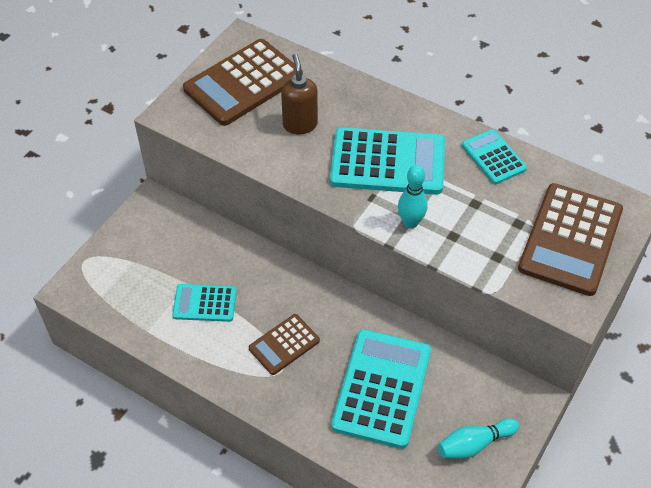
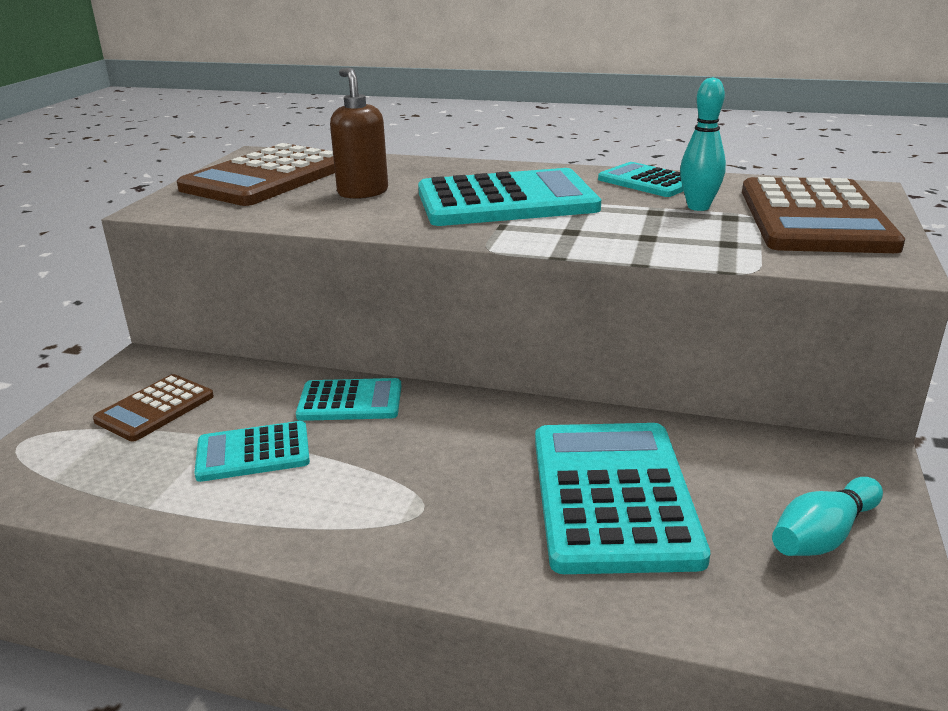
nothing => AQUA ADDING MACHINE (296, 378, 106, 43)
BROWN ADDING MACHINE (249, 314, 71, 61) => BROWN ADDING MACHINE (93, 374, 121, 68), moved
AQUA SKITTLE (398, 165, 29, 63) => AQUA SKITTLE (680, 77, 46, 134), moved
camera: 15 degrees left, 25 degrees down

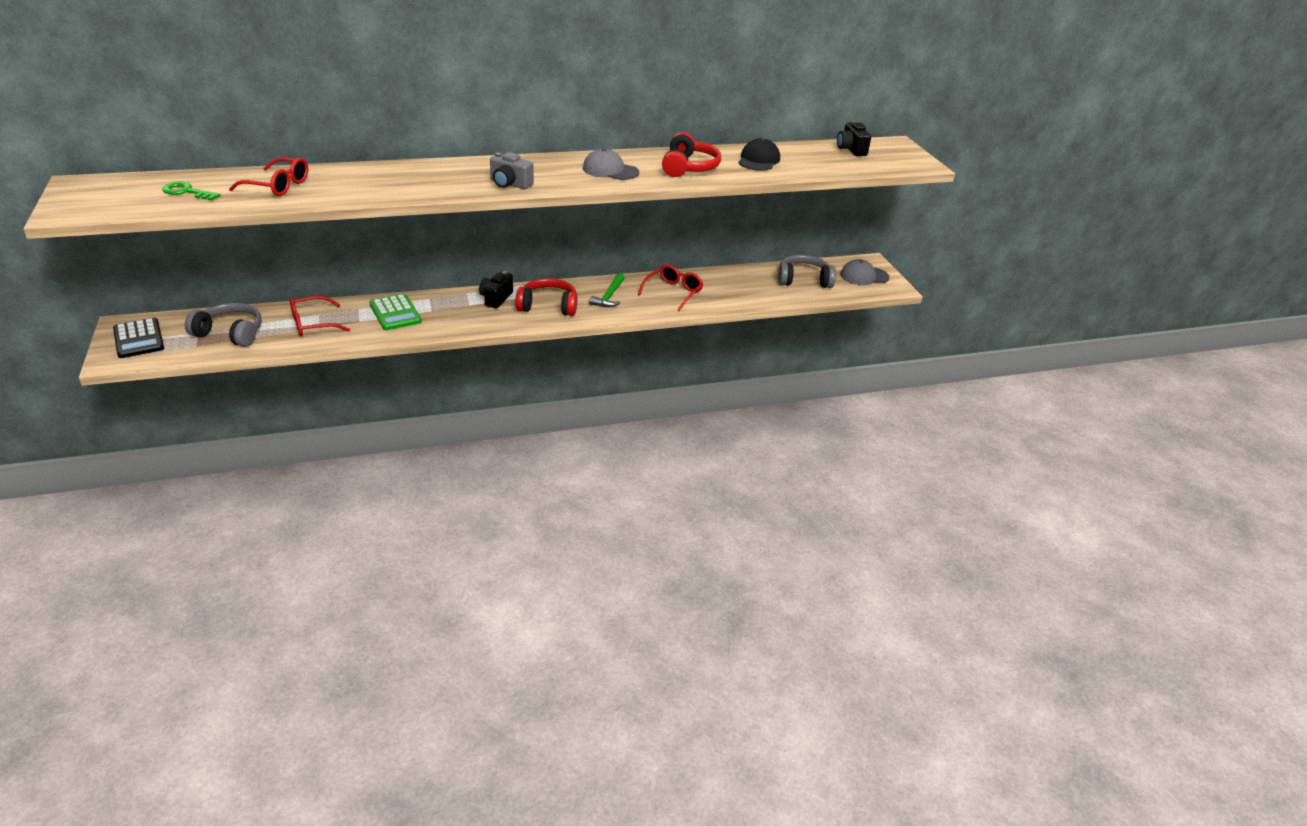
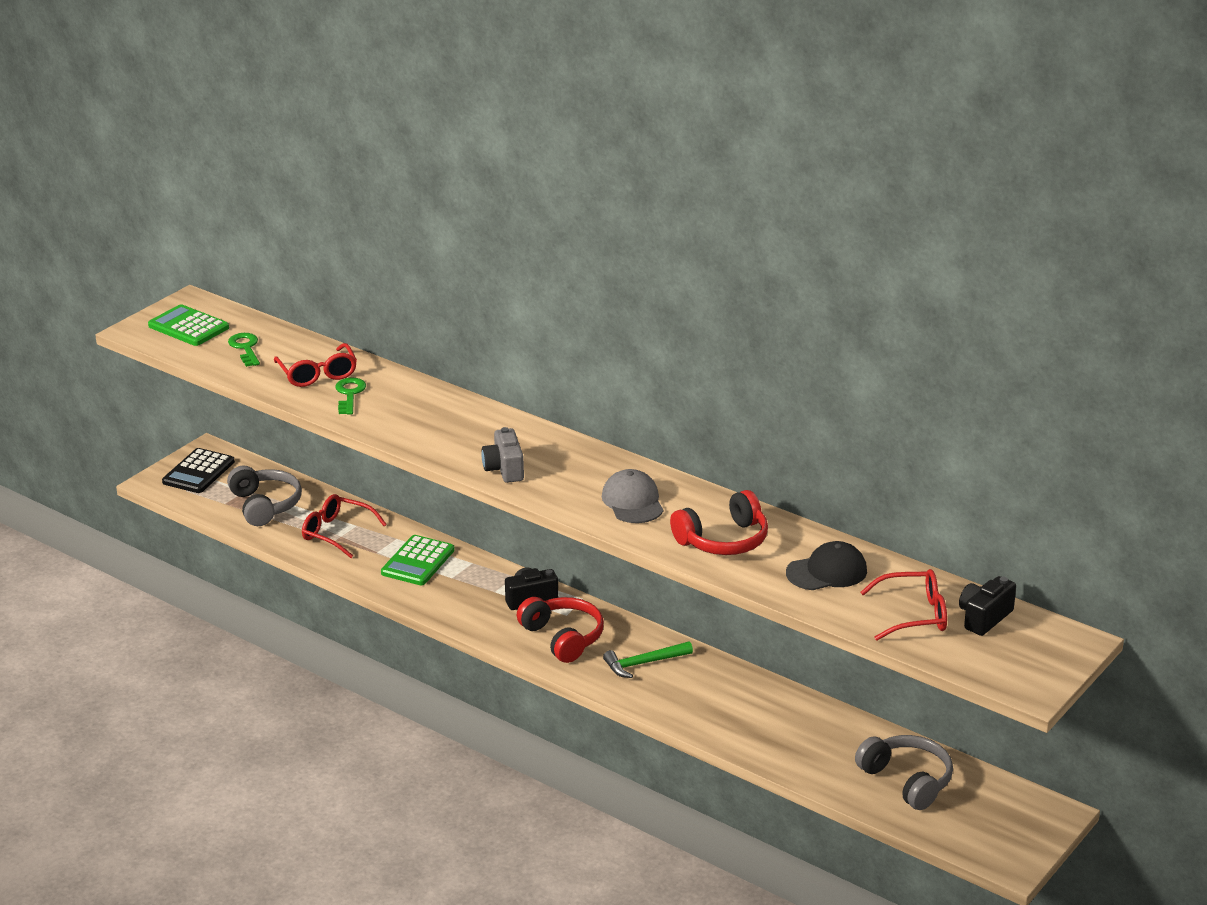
GRAY PEAKED CAP (840, 259, 49, 26) => nothing
nothing => EMERALD ADDING MACHINE (148, 304, 81, 42)
nothing => EMERALD DOOR KEY (335, 378, 31, 37)
RED EYEGLASSES (638, 264, 65, 47) => RED EYEGLASSES (860, 569, 87, 72), moved
camera: 55 degrees right, 5 degrees down

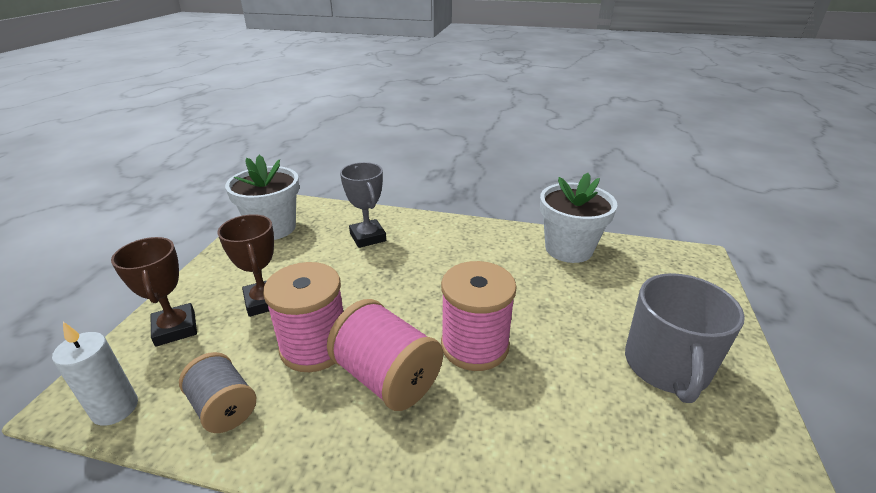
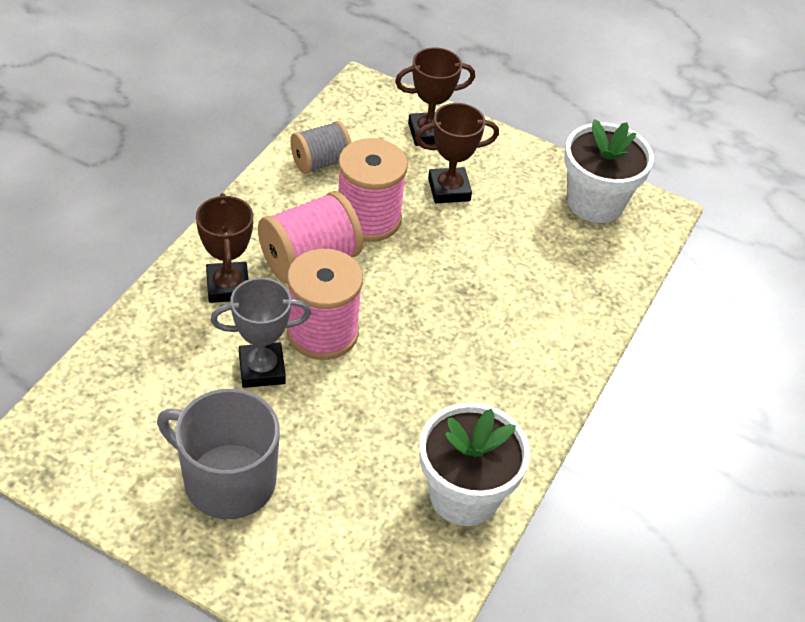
SNOW-WHITE WAX CANDLE (52, 322, 86, 104) => nothing
nothing => BROWN PRIZE CUP (196, 193, 57, 110)
GRAY PRIZE CUP (340, 162, 46, 86) => GRAY PRIZE CUP (211, 278, 100, 110), moved
camera: 100 degrees right, 15 degrees up

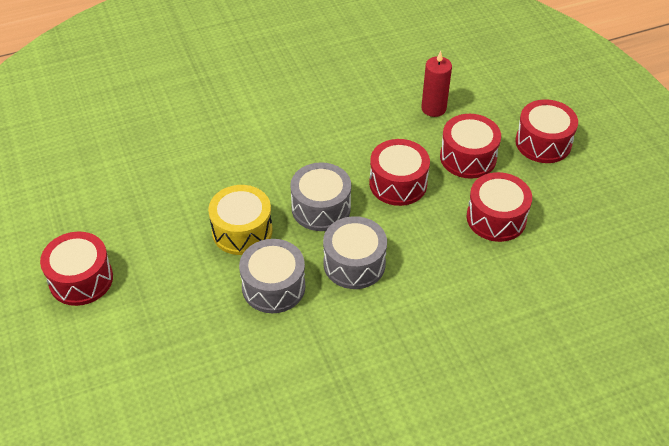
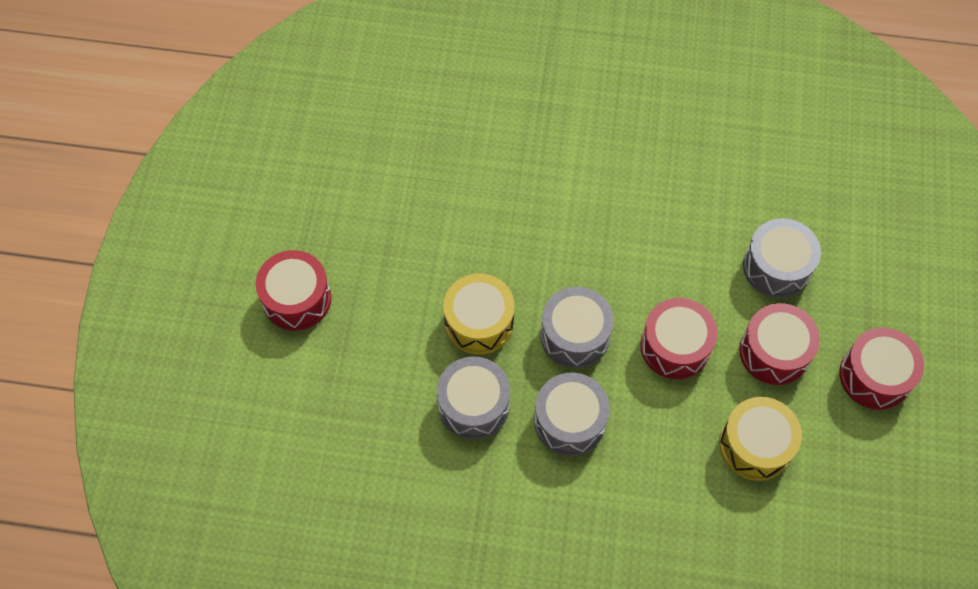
RED WAX CANDLE (421, 51, 31, 66) => GRAY DRUM (743, 218, 78, 80)
RED DRUM (467, 172, 65, 70) => YELLOW DRUM (719, 397, 83, 84)
camera: 30 degrees right, 15 degrees up

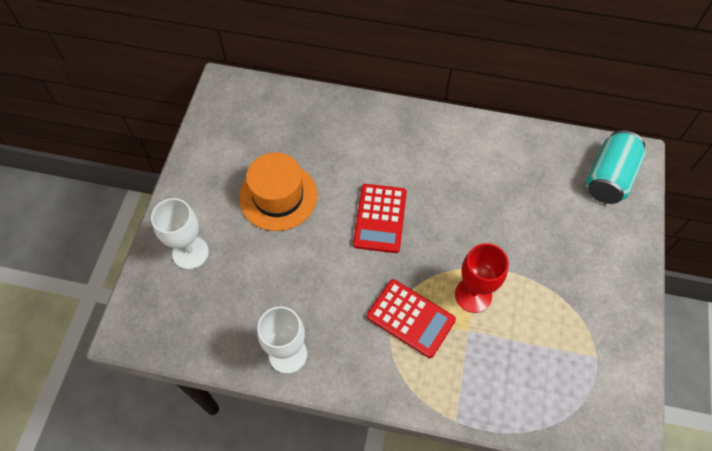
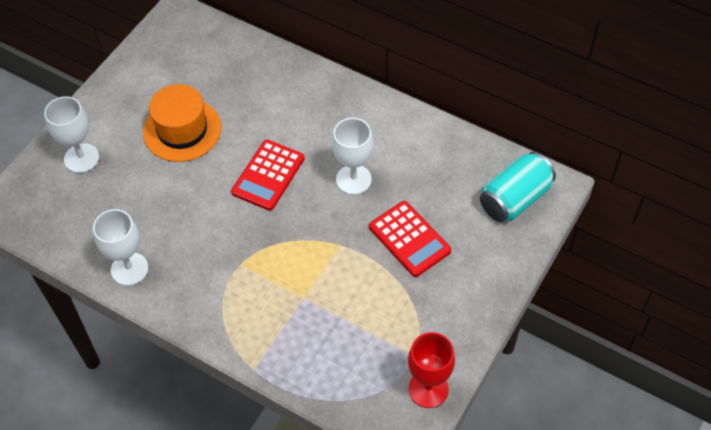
nothing => SNOW-WHITE WINE GLASS (332, 118, 41, 77)
RED ADDING MACHINE (367, 279, 89, 79) => RED ADDING MACHINE (369, 201, 82, 76), moved
RED WINE GLASS (455, 243, 54, 70) => RED WINE GLASS (408, 332, 47, 76), moved
camera: 20 degrees right, 5 degrees down

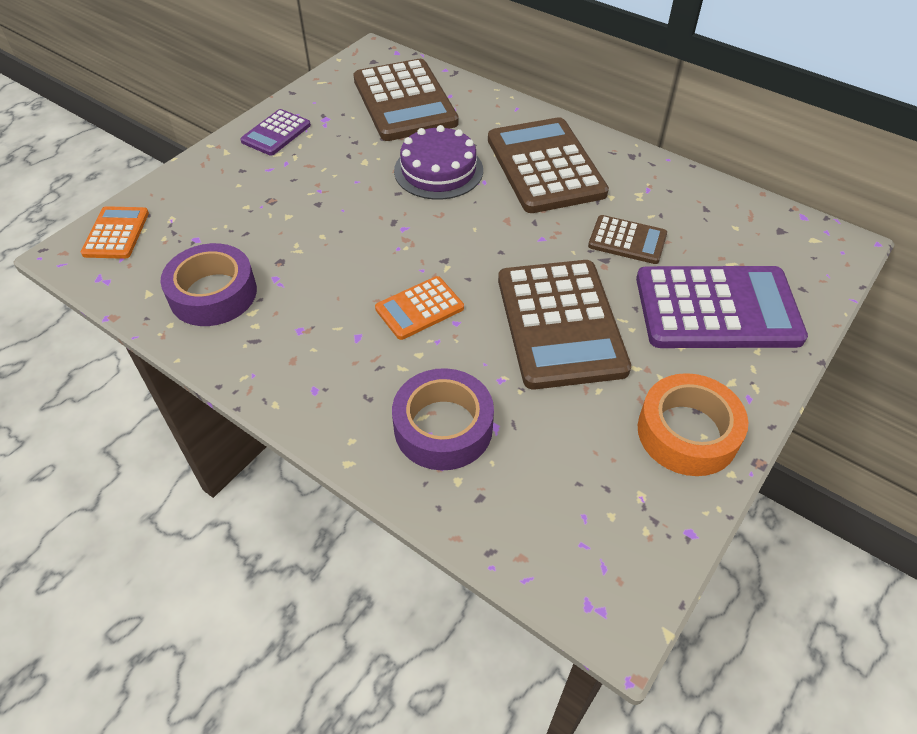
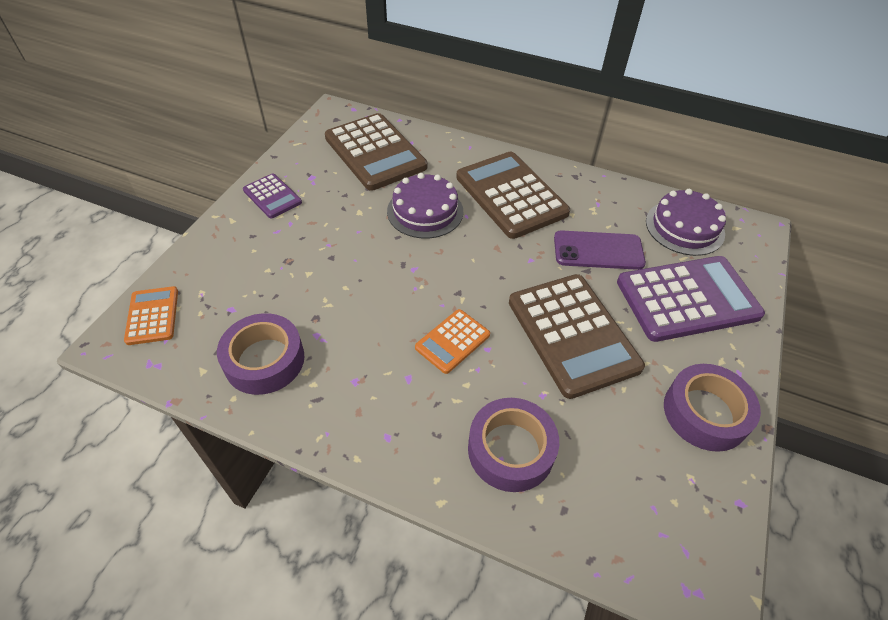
nothing => VIOLET GATEAU (646, 189, 80, 67)
BROWN ADDING MACHINE (588, 215, 79, 49) => VIOLET MOBILE PHONE (554, 230, 92, 40)
BRIGHT ORANGE STICKY TAPE (638, 373, 110, 103) => VIOLET STICKY TAPE (664, 364, 97, 88)
VIOLET ADDING MACHINE (240, 109, 71, 47) => VIOLET ADDING MACHINE (243, 174, 59, 44), 60 degrees counterclockwise
camera: 15 degrees left, 0 degrees up

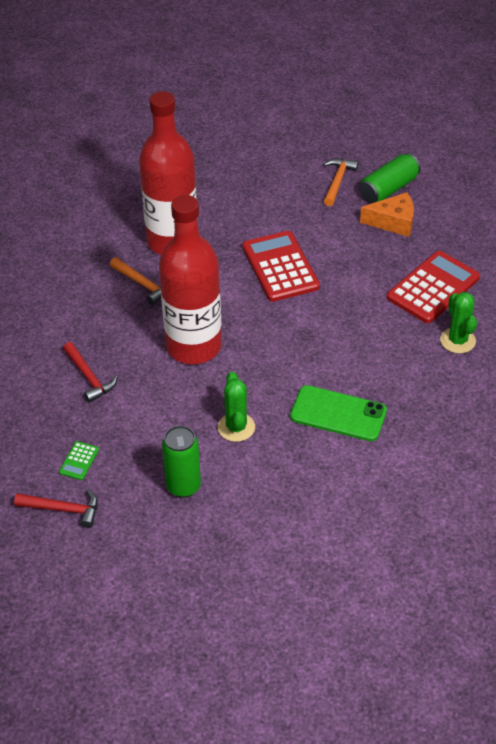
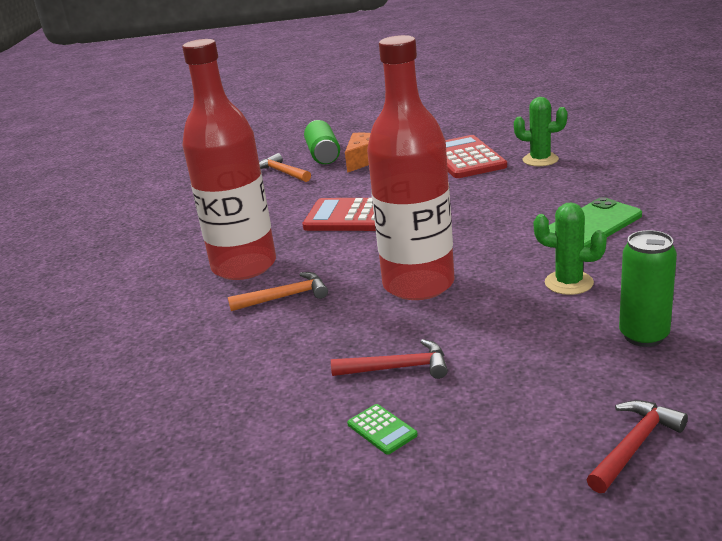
EMERALD ADDING MACHINE (59, 441, 40, 39) => EMERALD ADDING MACHINE (347, 404, 71, 51), moved
camera: 55 degrees left, 20 degrees down

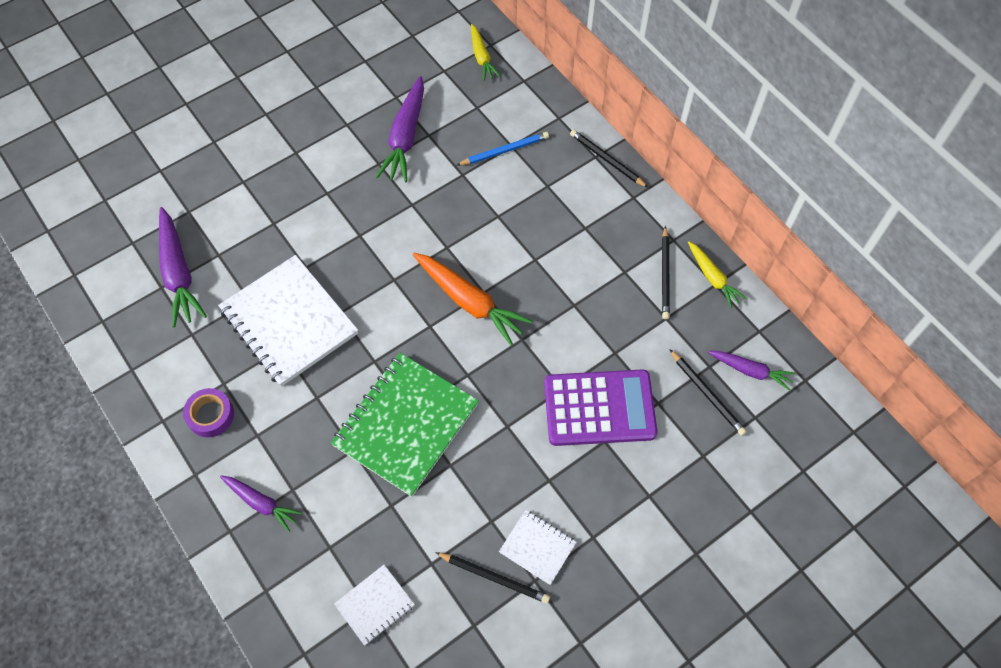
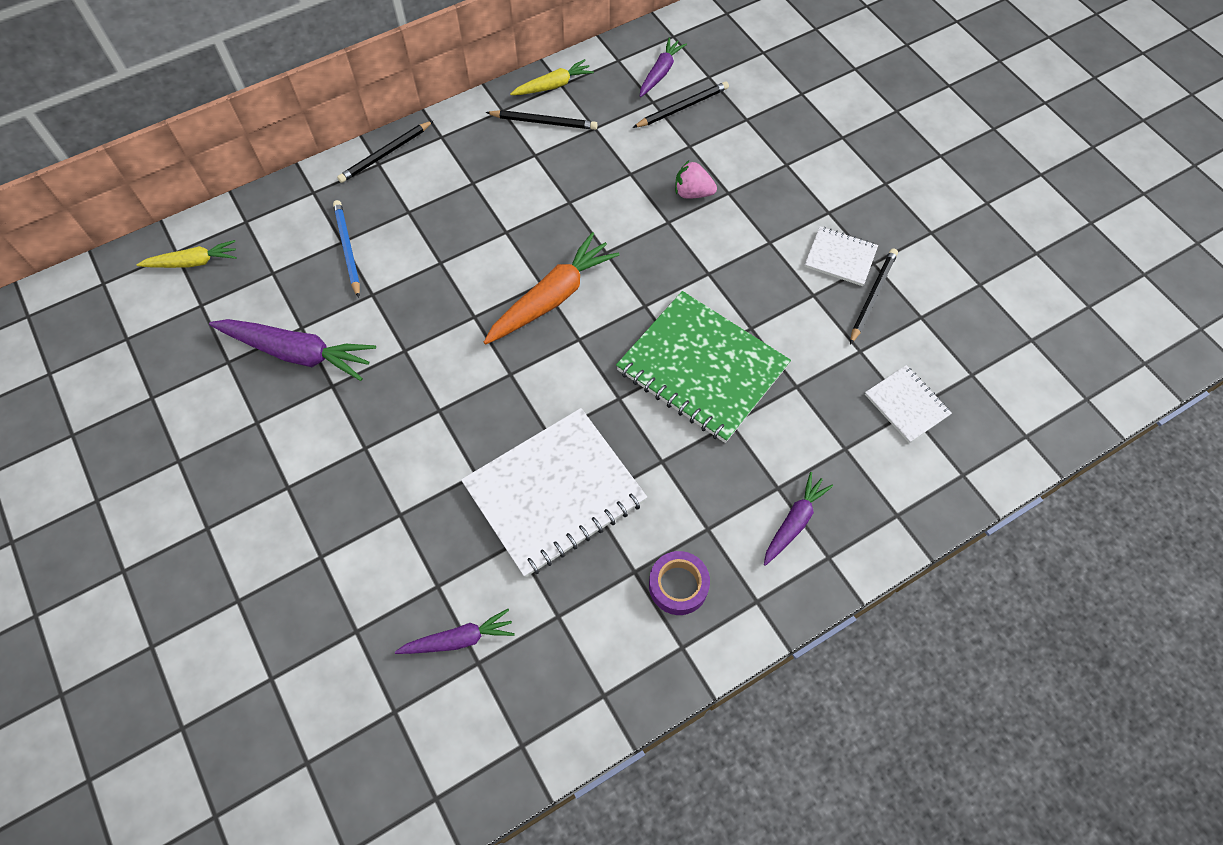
VIOLET ADDING MACHINE (544, 369, 114, 77) => ROSY TOY STRAWBERRY (675, 161, 42, 38)
SNOW-WHITE NOTEBOOK (499, 510, 78, 75) => SNOW-WHITE NOTEBOOK (804, 227, 74, 59), 75 degrees clockwise
VIOLET TOY CARROT (159, 207, 48, 121) => VIOLET TOY CARROT (395, 609, 120, 45), x0.59
camera: 85 degrees left, 0 degrees up

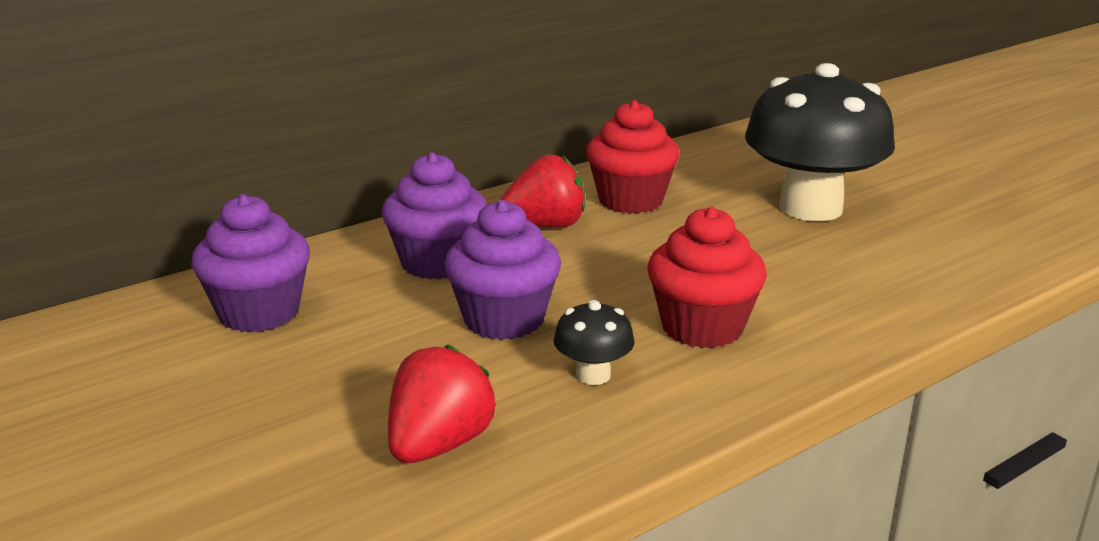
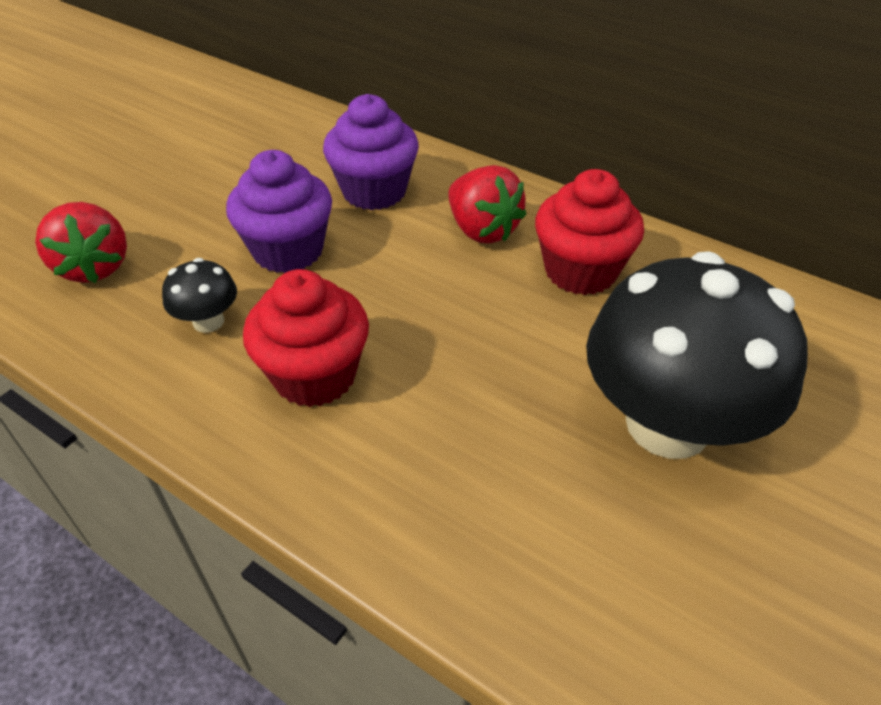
VIOLET CUPCAKE (191, 194, 119, 138) => nothing
RED TOY STRAWBERRY (388, 344, 108, 119) => RED TOY STRAWBERRY (35, 202, 92, 81), 60 degrees clockwise
camera: 70 degrees right, 20 degrees up

